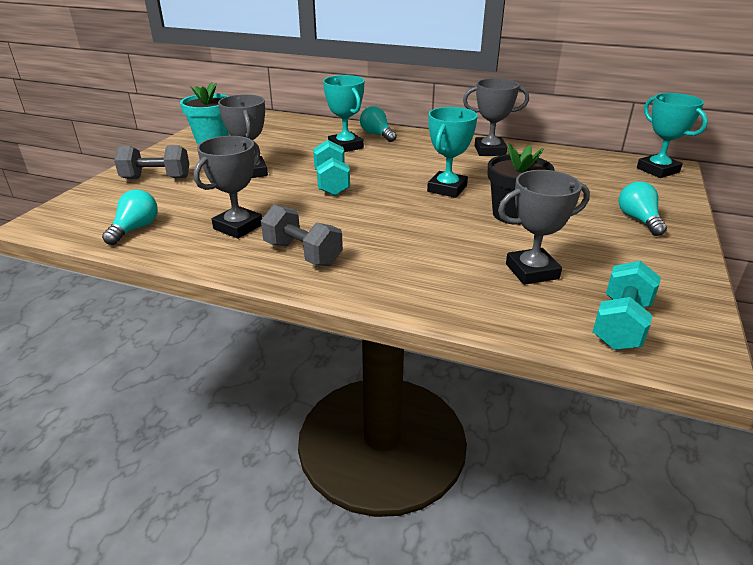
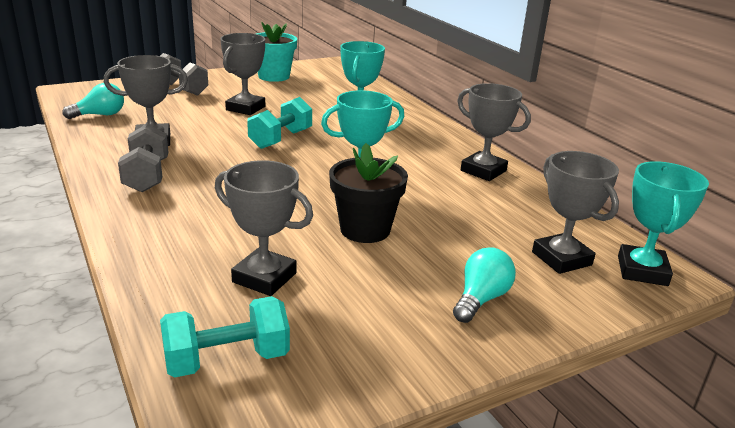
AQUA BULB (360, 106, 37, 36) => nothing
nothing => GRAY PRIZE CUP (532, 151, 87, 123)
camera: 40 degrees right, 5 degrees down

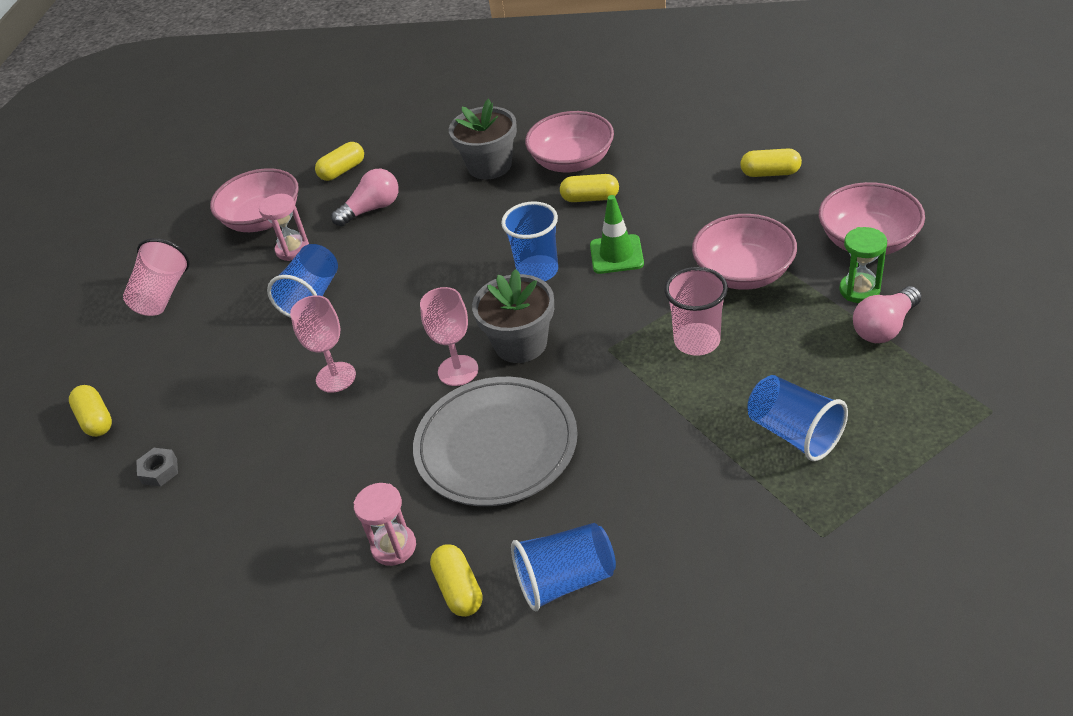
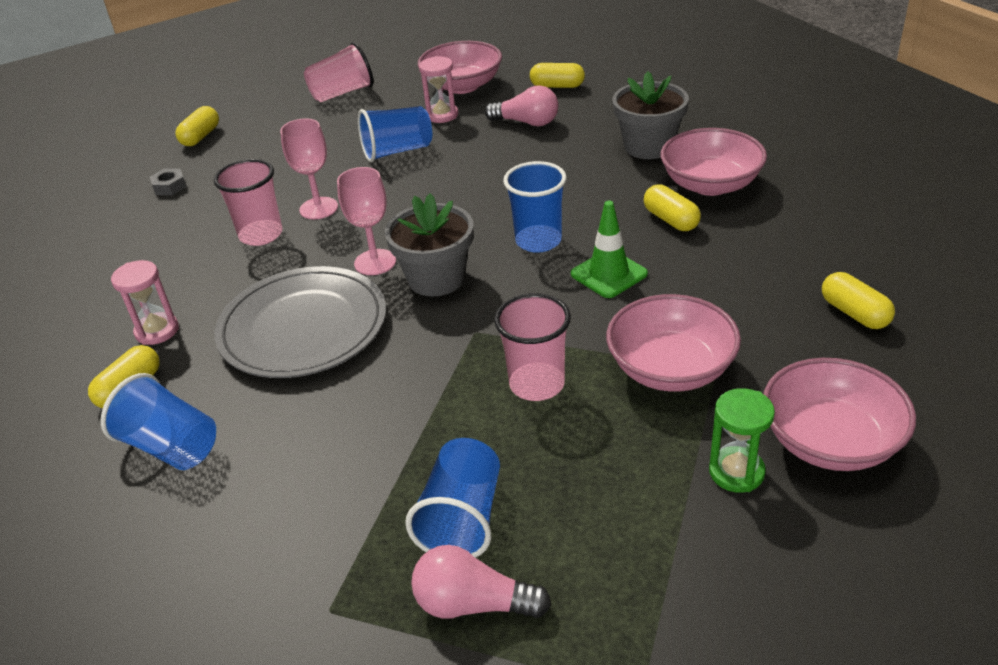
nothing => ROSY CUP (214, 159, 68, 87)
ROSY BULB (853, 286, 68, 57) => ROSY BULB (411, 545, 140, 74), moved
camera: 50 degrees right, 5 degrees down

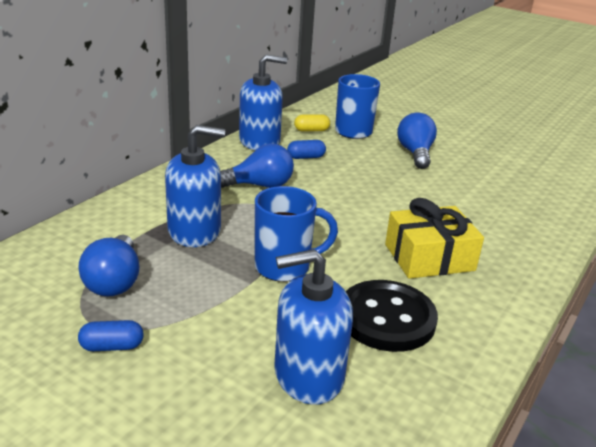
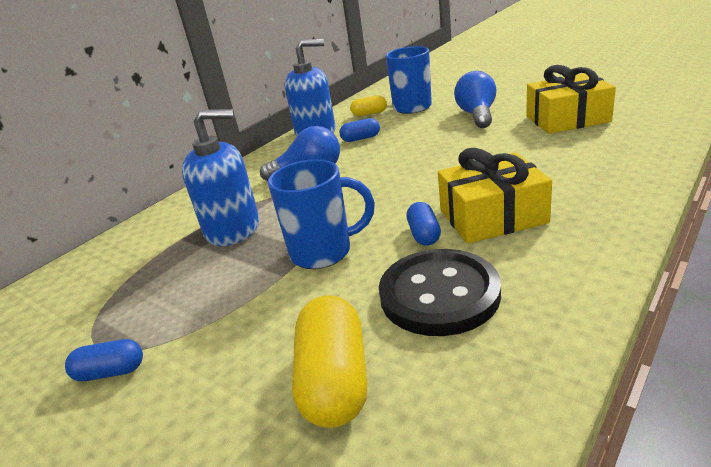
BLUE BULB (78, 235, 61, 62) => nothing
nothing => BLUE CAPSULE (407, 202, 34, 44)
nothing => YELLOW PRESENT (526, 65, 90, 69)
BLUE SOAP PUMP (274, 249, 79, 156) => YELLOW CAPSULE (292, 295, 75, 133)
camera: 10 degrees right, 0 degrees up

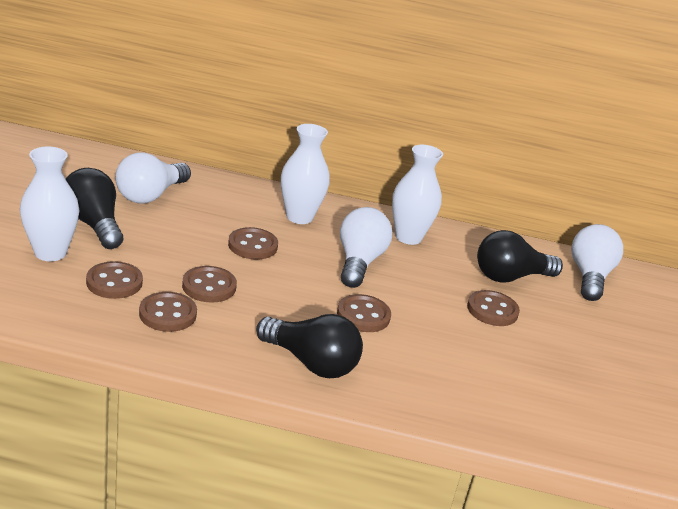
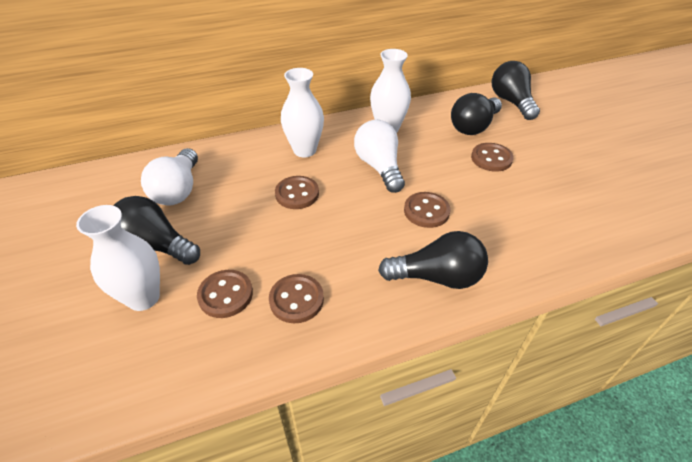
BROWN BUTTON (182, 266, 55, 37) => nothing
SNOW-WHITE BULB (571, 224, 52, 77) => BLACK BULB (492, 61, 48, 59)
camera: 25 degrees left, 15 degrees up

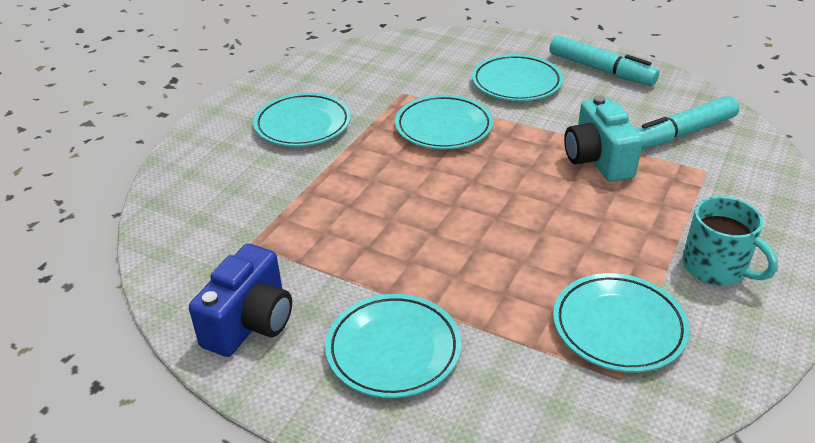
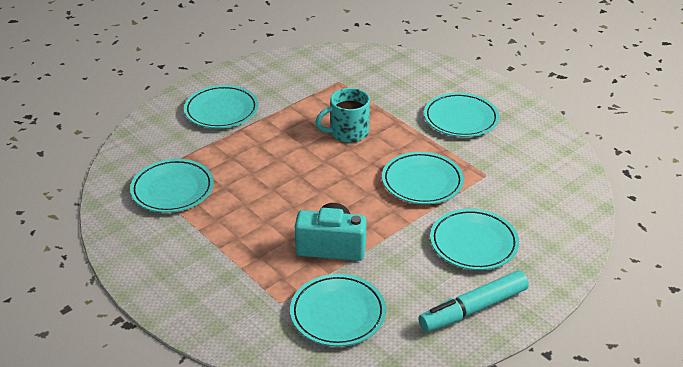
BLUE COMPACT CAMERA (189, 244, 103, 113) => nothing
AQUA MUG (682, 196, 96, 89) => AQUA MUG (315, 88, 55, 55), moved
AQUA MARKER PEN (636, 96, 103, 53) => AQUA DINNER PLATE (290, 274, 96, 73)
camera: 110 degrees right, 0 degrees up

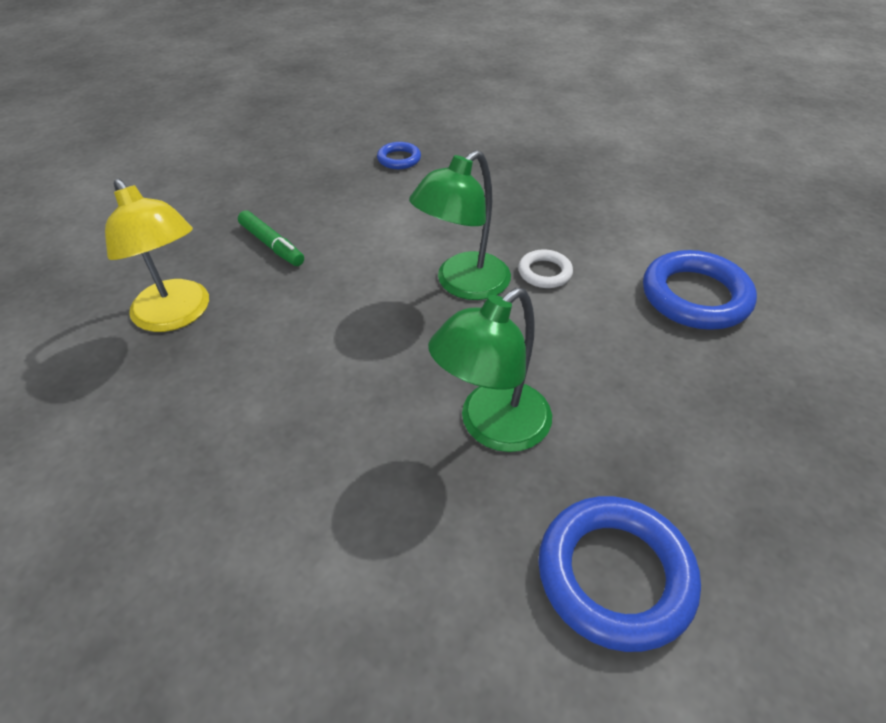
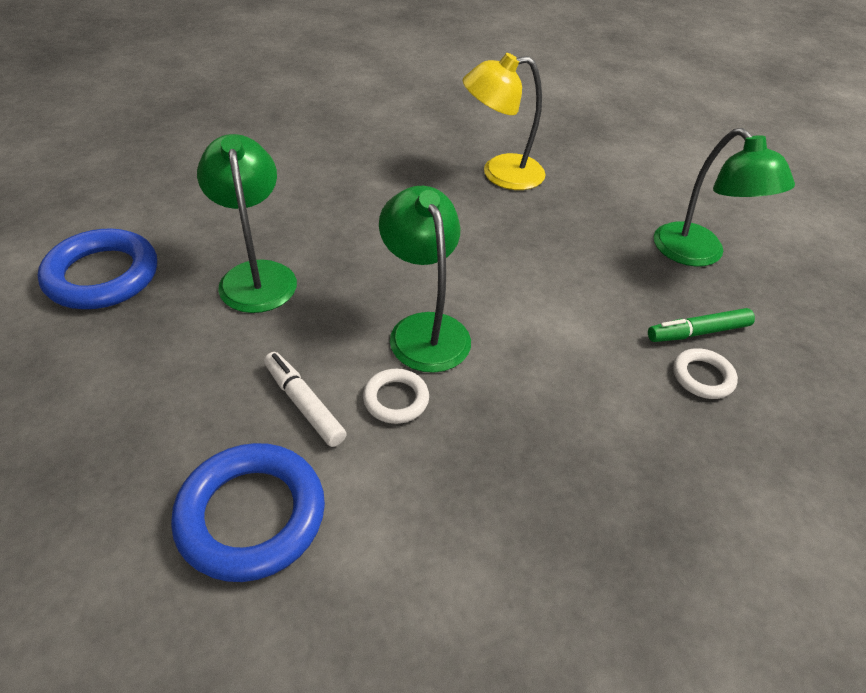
nothing => SNOW-WHITE MARKER PEN (264, 352, 83, 95)
nothing => EMERALD DESK LAMP (654, 128, 141, 139)
EMERALD MARKER PEN (238, 210, 66, 56) => EMERALD MARKER PEN (648, 308, 107, 34), moved
BLUE HOOP (377, 142, 44, 27) => SNOW-WHITE HOOP (673, 348, 65, 51)
camera: 115 degrees right, 0 degrees up

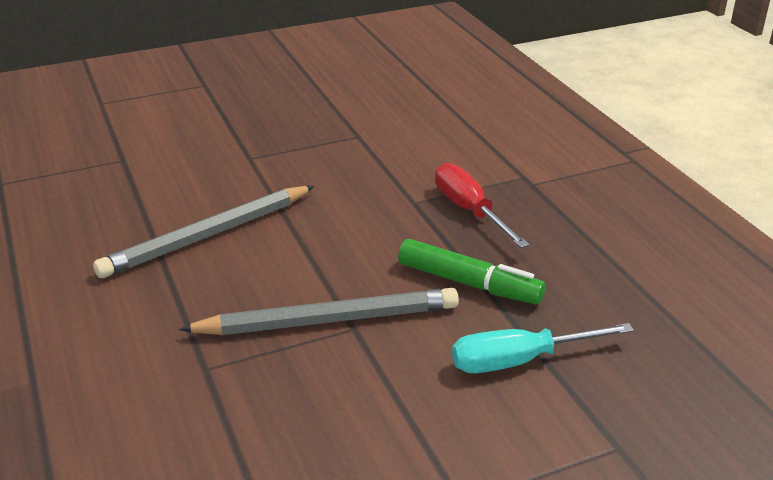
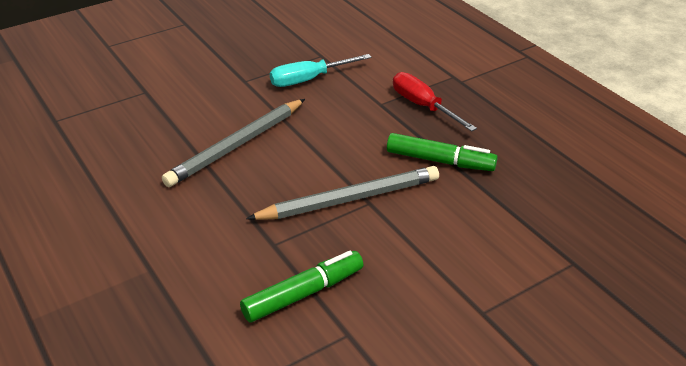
nothing => EMERALD MARKER PEN (240, 251, 124, 72)
AQUA FLAT SCREWDRIVER (452, 323, 182, 50) => AQUA FLAT SCREWDRIVER (270, 54, 102, 33), moved
camera: 10 degrees left, 5 degrees up

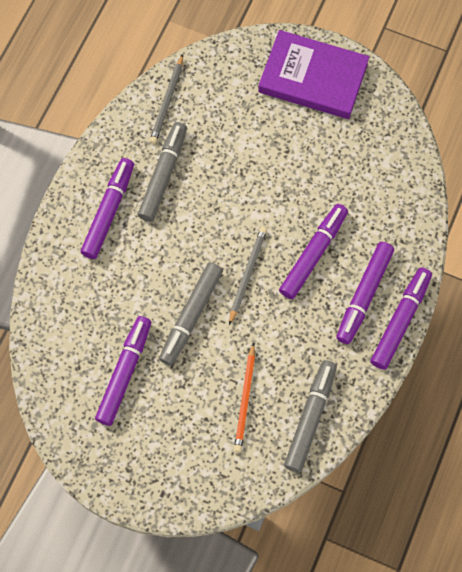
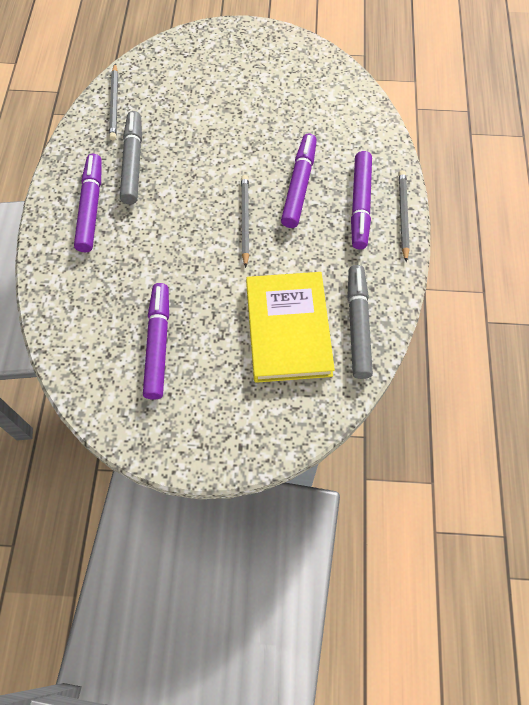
GRAY MARKER PEN (159, 263, 64, 103) => nothing
VIOLET HARDBACK (258, 30, 111, 89) => nothing
BRIGHT ORANGE LEAD PENCIL (234, 342, 21, 110) => YELLOW HARDBACK (246, 272, 89, 111)
VIOLET MARKER PEN (371, 267, 61, 103) => GRAY LEAD PENCIL (399, 170, 11, 92)
camera: 20 degrees left, 5 degrees down

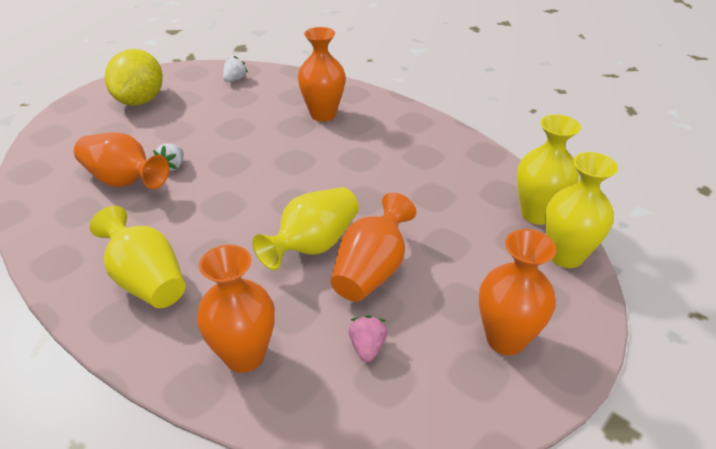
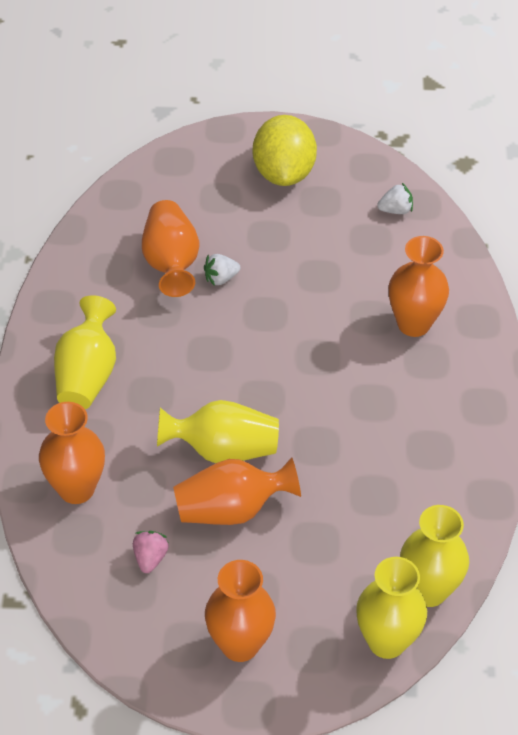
YELLOW TOY LEMON (105, 49, 58, 57) => YELLOW TOY LEMON (253, 115, 64, 71), 60 degrees counterclockwise
ROSY TOY STRAWBERRY (349, 315, 38, 47) => ROSY TOY STRAWBERRY (133, 531, 36, 42), 45 degrees counterclockwise
camera: 50 degrees right, 10 degrees up

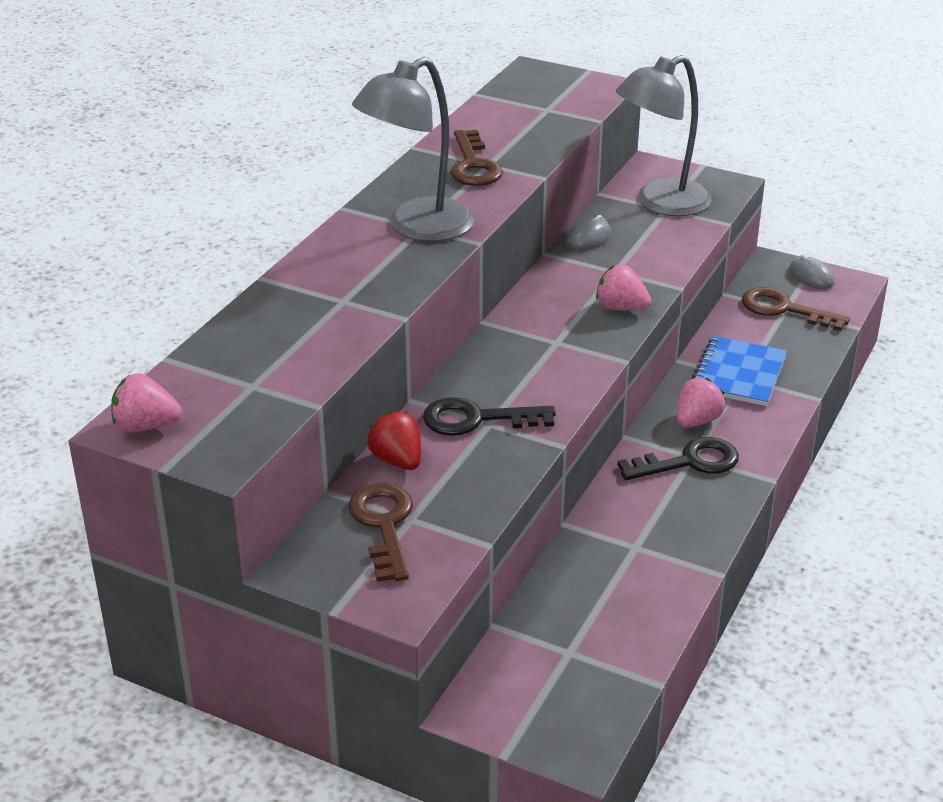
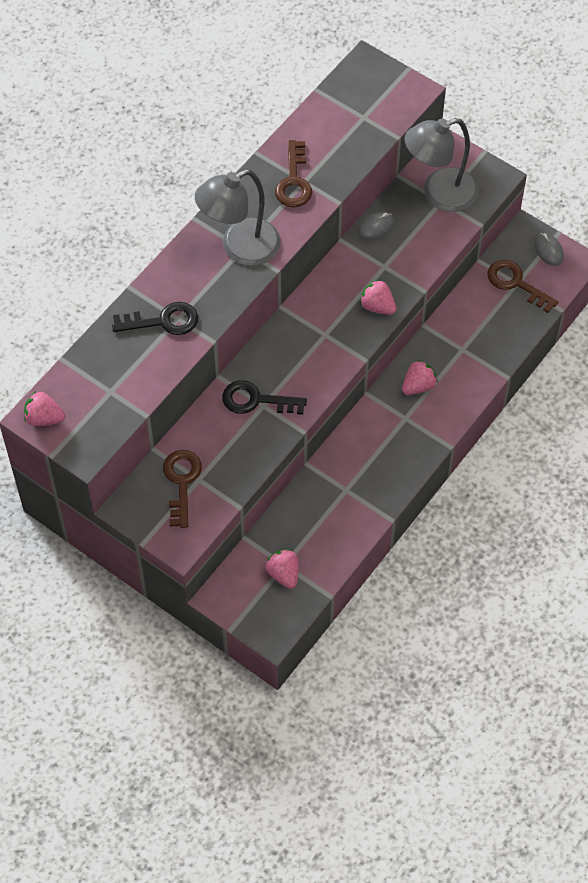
RED TOY STRAWBERRY (367, 411, 54, 59) => nothing
BLUE NOTEBOOK (693, 336, 94, 70) => nothing
nothing => ROSY TOY STRAWBERRY (265, 549, 33, 40)
BLACK DOOR KEY (617, 437, 122, 43) => BLACK DOOR KEY (112, 302, 86, 33), moved
camera: 10 degrees right, 25 degrees up

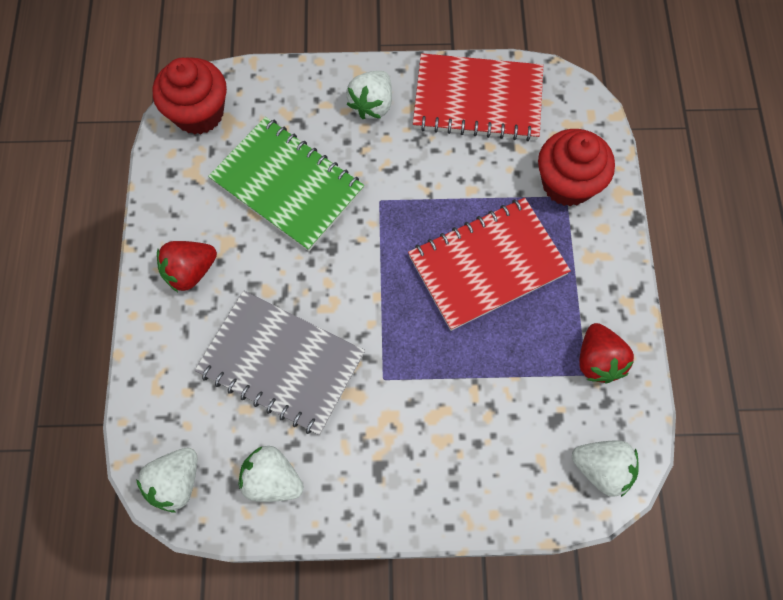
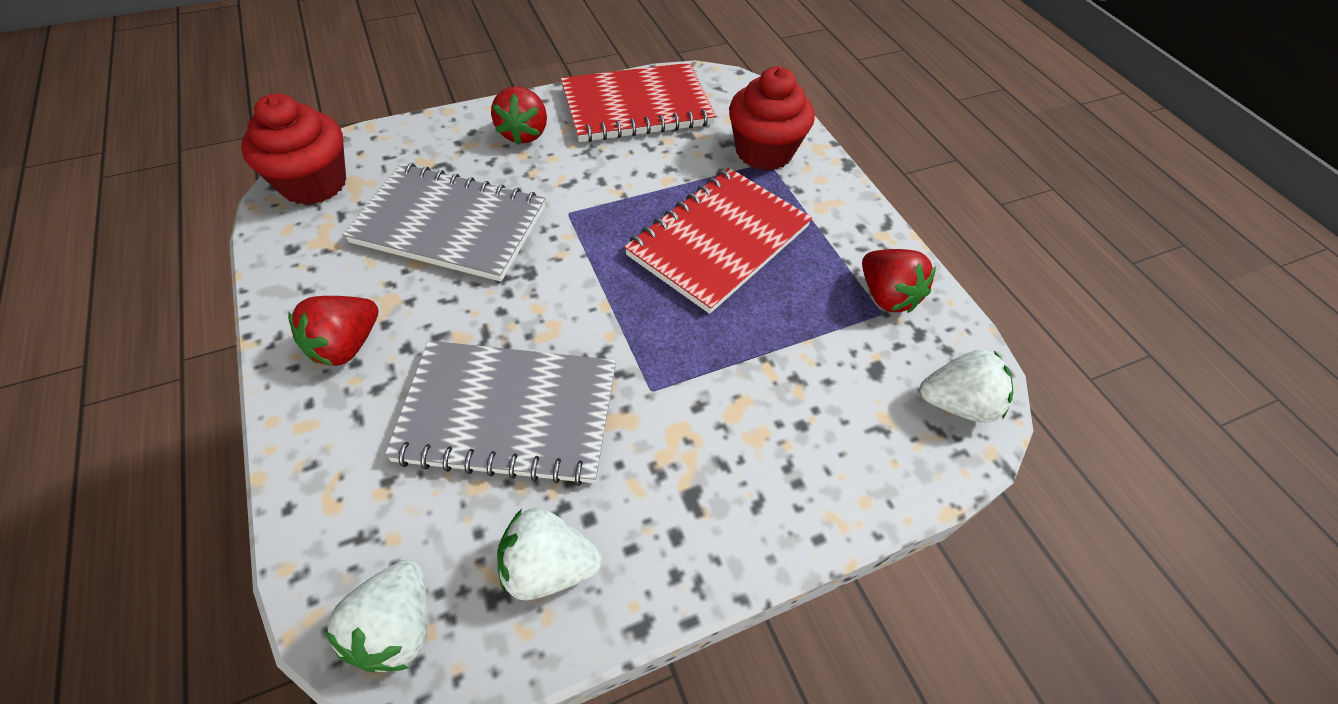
EMERALD NOTEBOOK (208, 117, 156, 134) => GRAY NOTEBOOK (343, 163, 202, 119)
SNOW-WHITE TOY STRAWBERRY (346, 71, 46, 48) => RED TOY STRAWBERRY (491, 86, 56, 59)
camera: 25 degrees left, 15 degrees down

